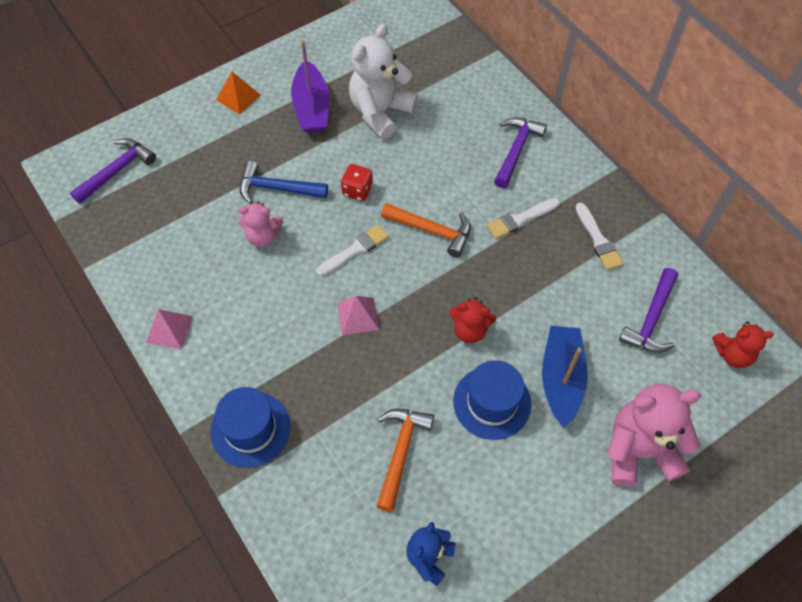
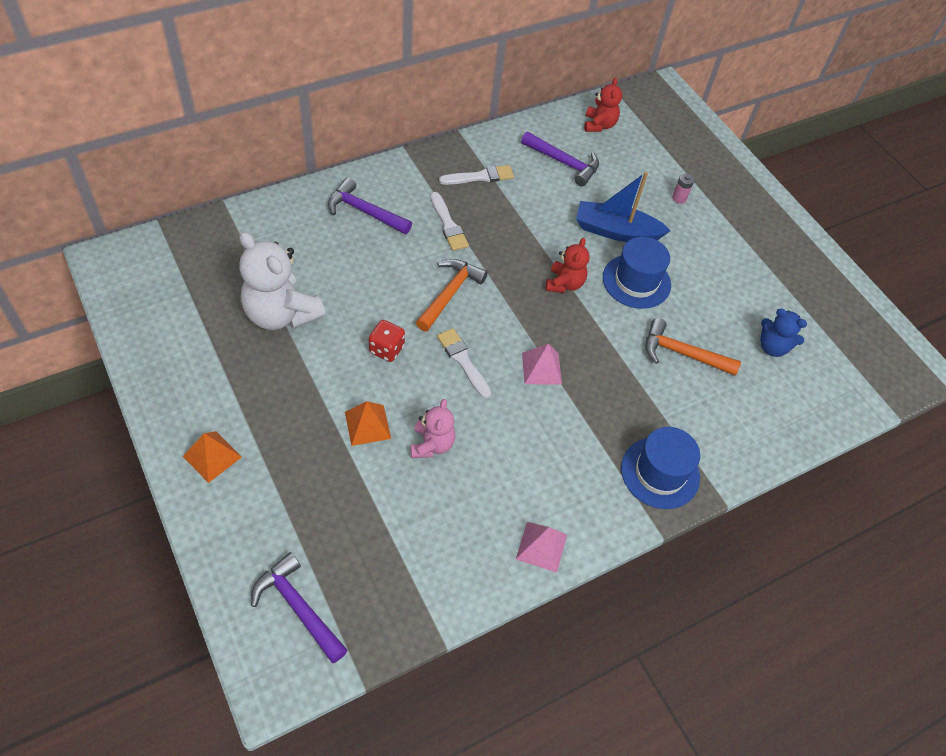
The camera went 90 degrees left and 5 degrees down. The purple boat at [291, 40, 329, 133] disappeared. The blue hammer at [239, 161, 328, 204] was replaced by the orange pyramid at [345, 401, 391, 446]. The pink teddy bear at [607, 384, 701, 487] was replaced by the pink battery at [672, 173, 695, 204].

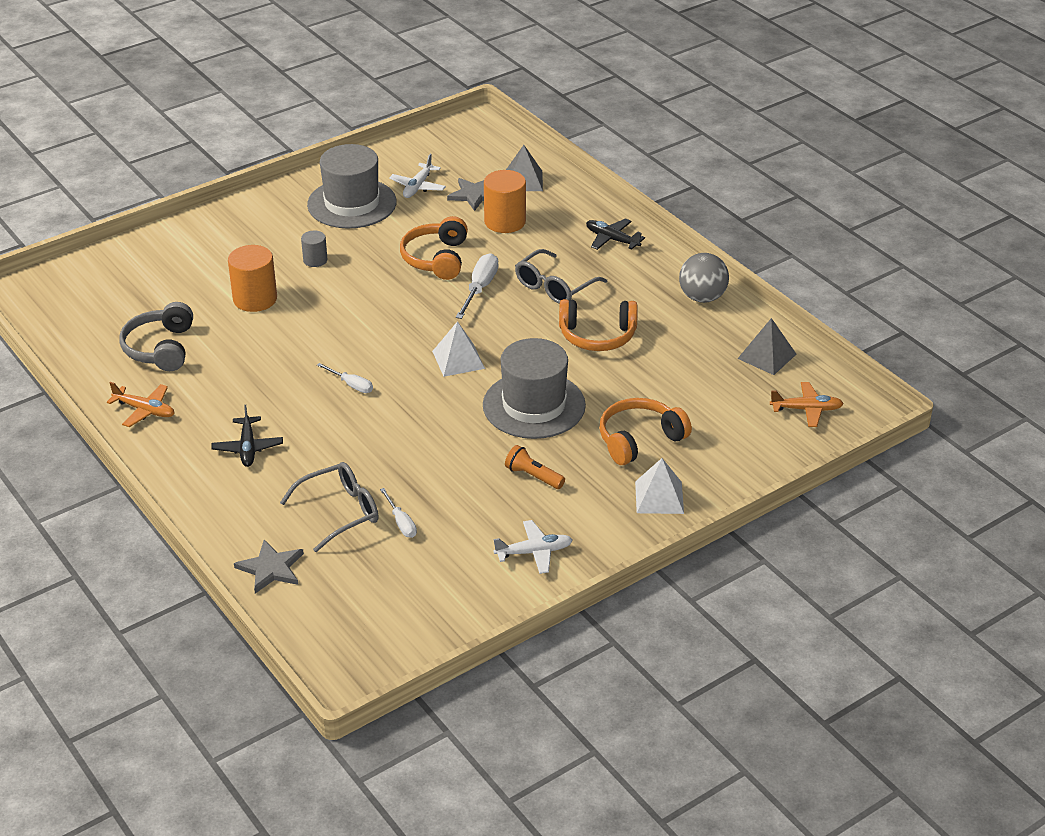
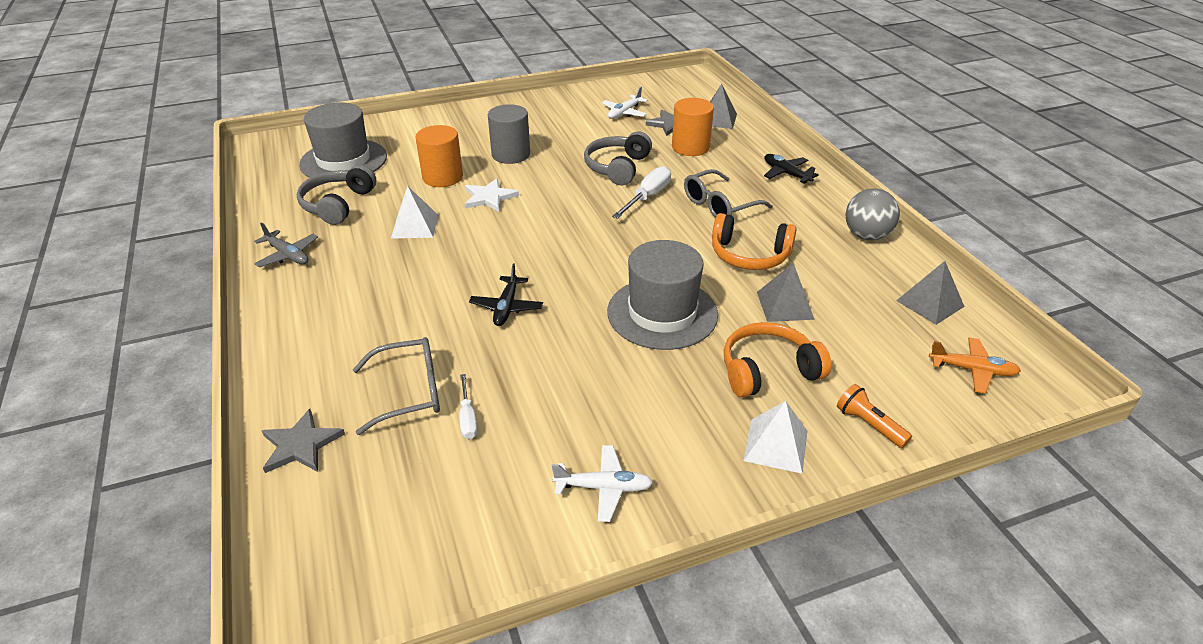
The camera went 15 degrees right and 0 degrees up. The grey hat moved from [307, 144, 396, 228] to [299, 102, 387, 182]. The orange headphones at [400, 216, 468, 280] became the grey headphones at [584, 132, 652, 185]. The grey cylinder at [301, 230, 327, 267] changed to 1.77 times the size. The white pyramid moved from [432, 321, 485, 377] to [391, 186, 438, 239]. The white screwdriver at [317, 363, 373, 393] disappeared. The orange plane at [107, 382, 175, 427] became the grey plane at [254, 222, 318, 267]. The black plane moved from [212, 405, 283, 467] to [469, 263, 543, 326]. The orange flashlight moved from [505, 445, 565, 489] to [837, 384, 912, 448]. The white star at [465, 178, 519, 212] appeared. The grey pyramid at [757, 263, 815, 322] appeared.

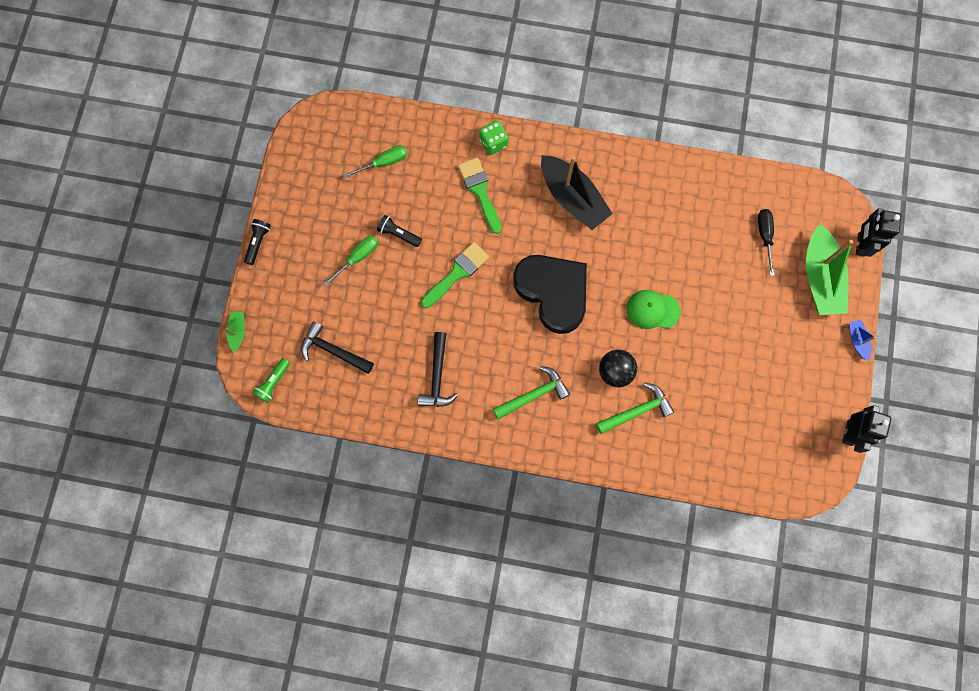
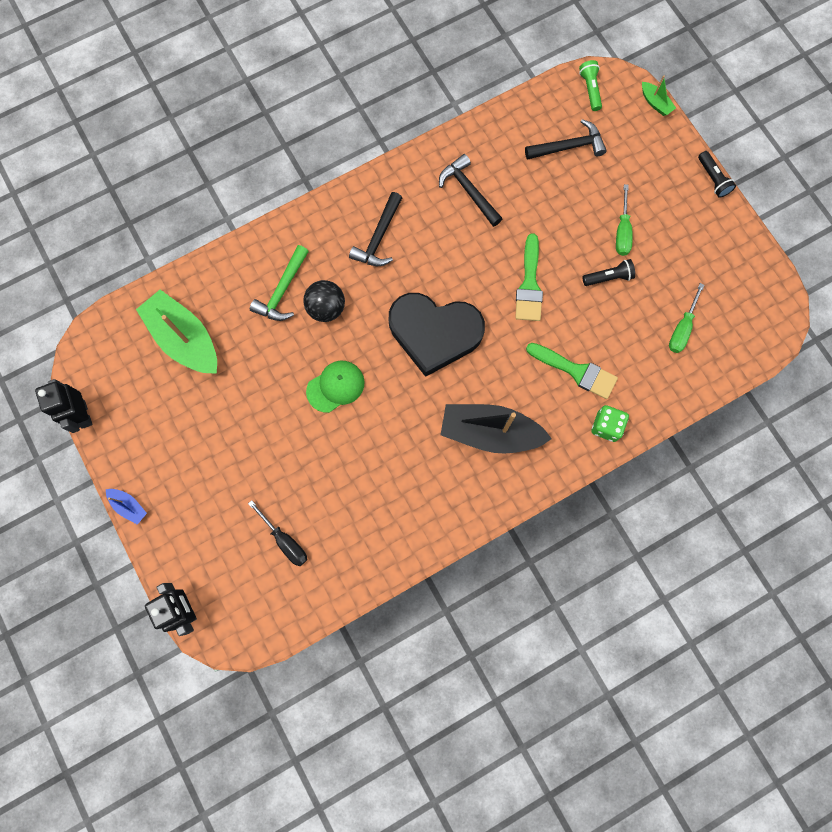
The camera went 140 degrees right and 0 degrees up. The green boat moved from [806, 224, 853, 315] to [136, 290, 217, 374]. The green hammer at [493, 366, 570, 420] became the black hammer at [349, 192, 402, 266].

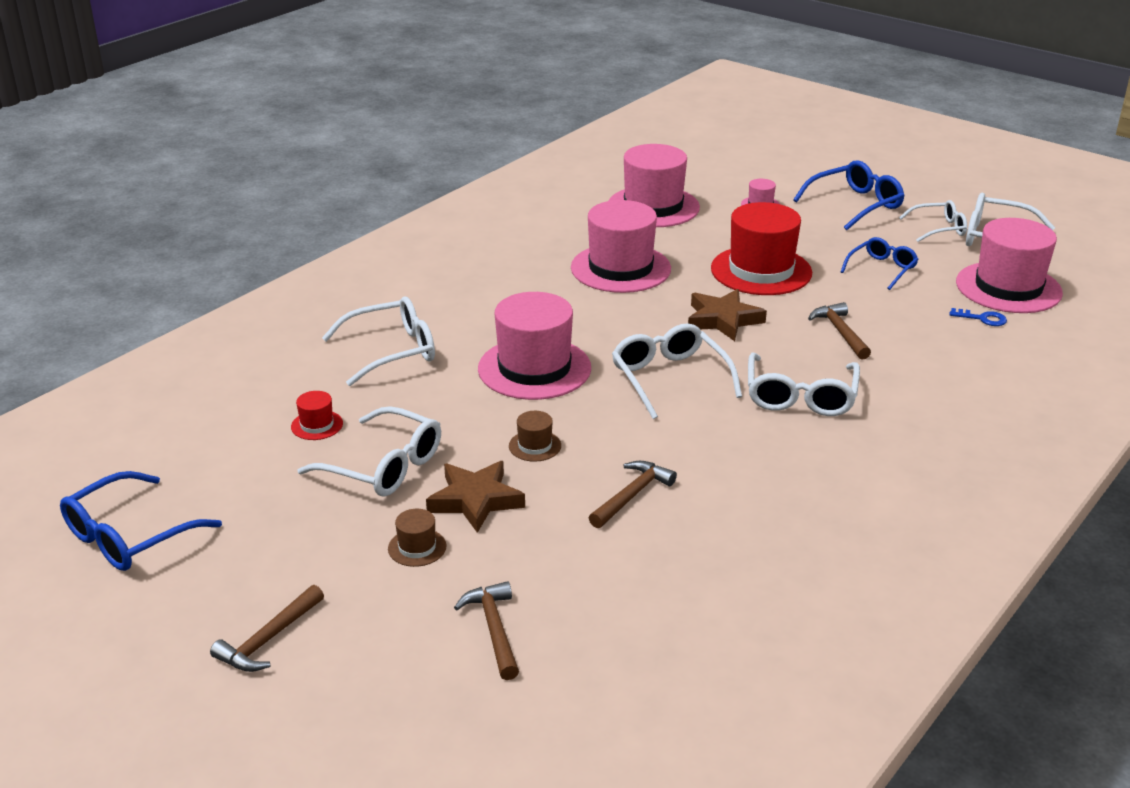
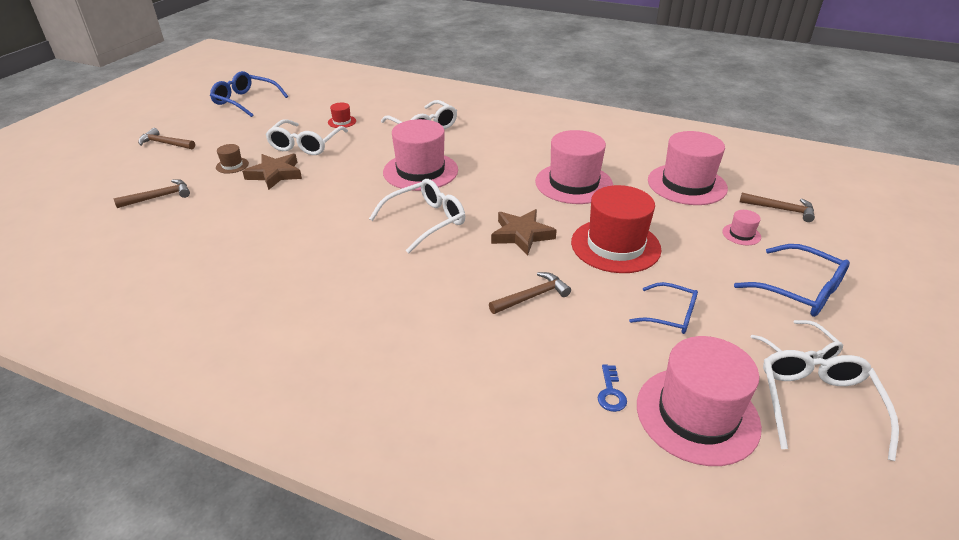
The camera went 75 degrees right and 5 degrees up. The white glasses at [748, 353, 860, 416] disappeared. The brown hat at [509, 411, 561, 462] disappeared. The brown hammer moved from [589, 461, 677, 528] to [740, 193, 815, 222].

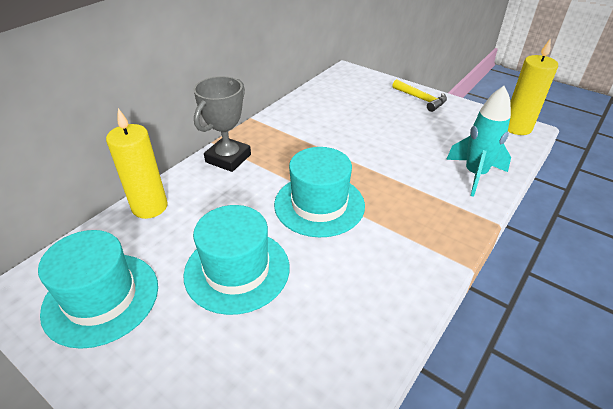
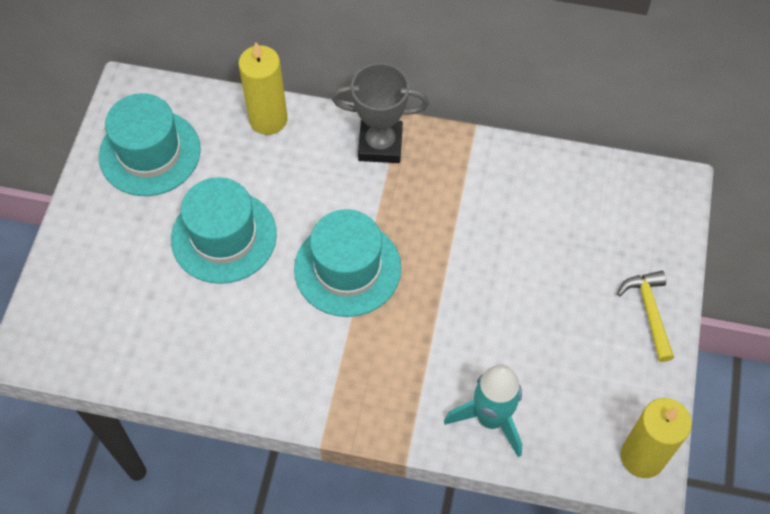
The camera went 65 degrees right and 20 degrees up. The yellow hammer at [392, 79, 447, 112] turned 150 degrees clockwise.

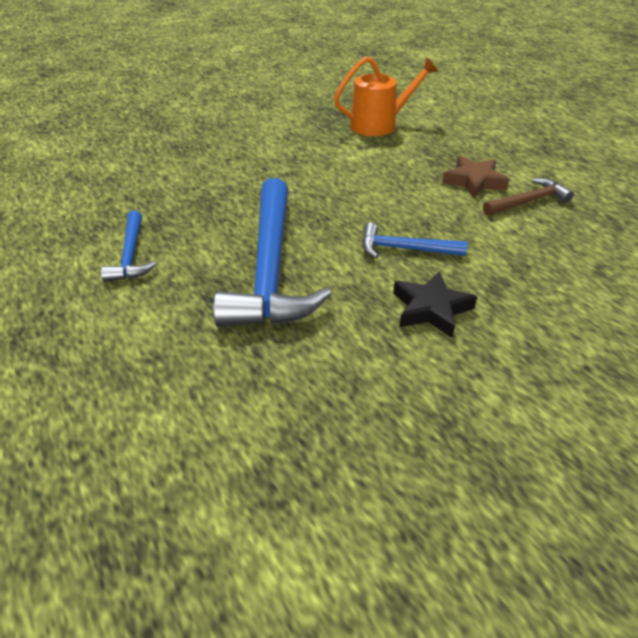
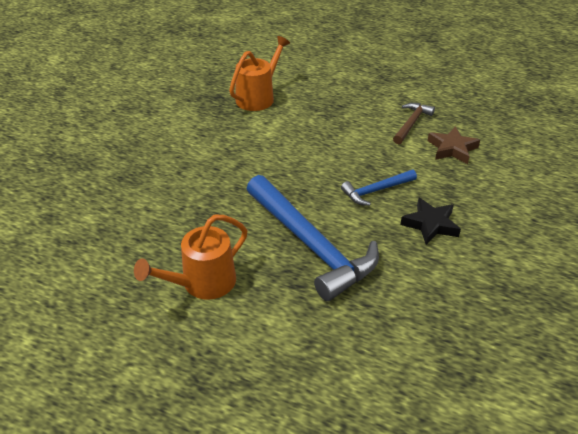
The camera went 35 degrees left and 0 degrees up. The brown star moved from [442, 156, 510, 199] to [428, 126, 480, 164]. The blue hammer at [101, 210, 156, 282] was replaced by the orange watering can at [134, 215, 247, 300].

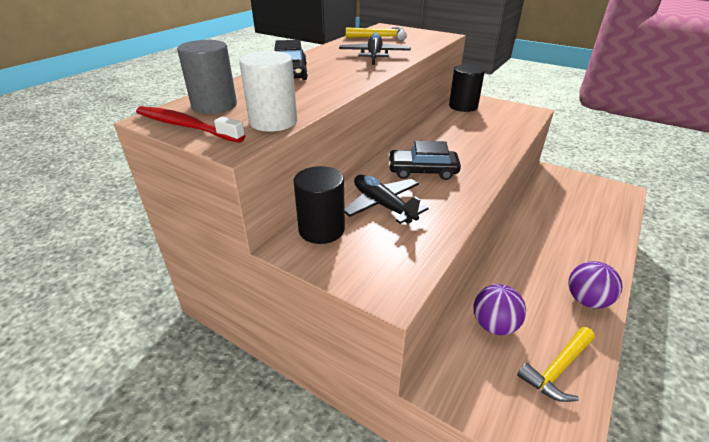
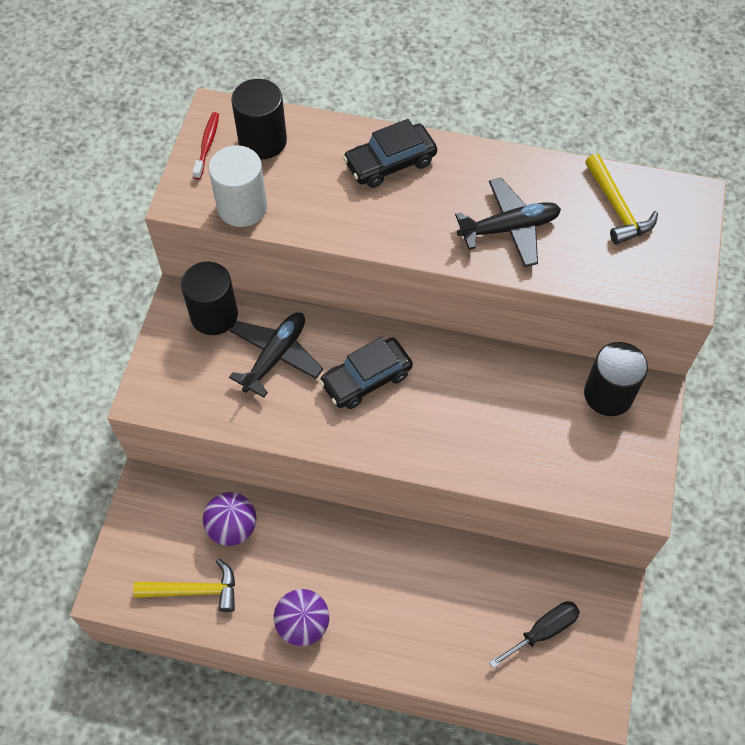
The camera went 70 degrees right and 25 degrees up. The grey cylinder at [177, 40, 237, 114] became the black cylinder at [232, 79, 287, 159]. The red toothbrush at [136, 106, 245, 143] changed to 0.61 times the size. The black car at [388, 141, 461, 180] turned 105 degrees counterclockwise. The yellow hammer at [517, 327, 595, 402] turned 150 degrees clockwise. The black screwdriver at [489, 601, 580, 668] appeared.

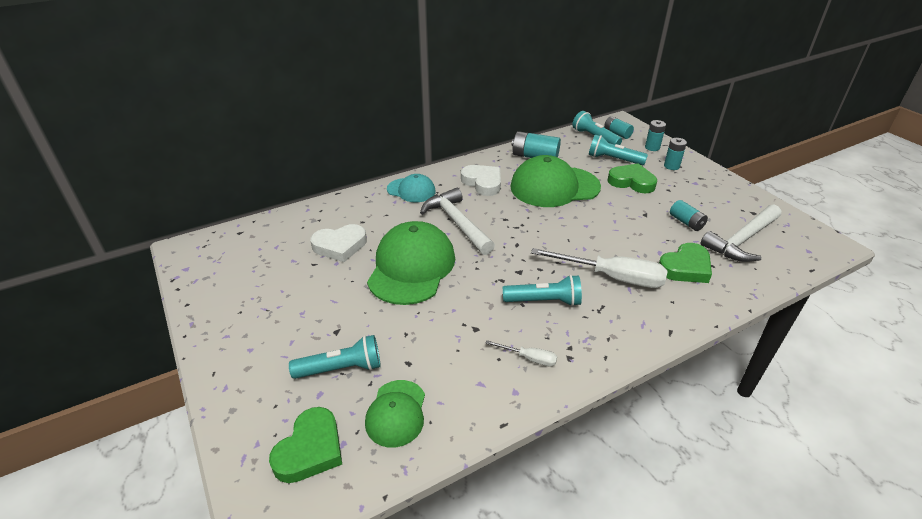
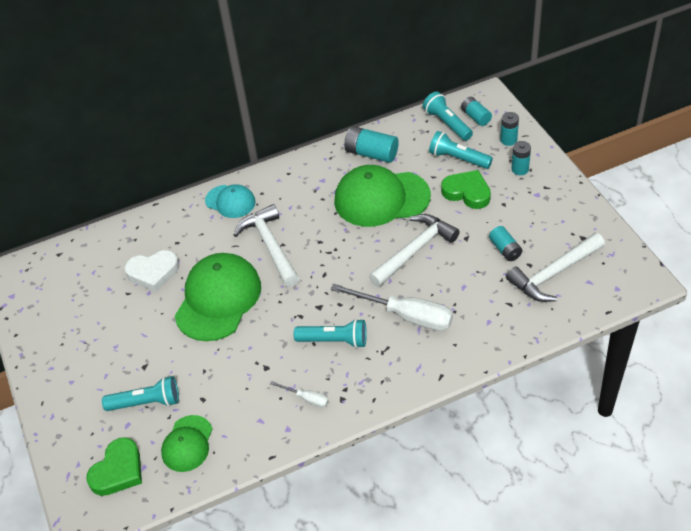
The camera went 10 degrees right and 10 degrees up. The white heart at [461, 165, 501, 196] disappeared. The green heart at [659, 243, 712, 283] disappeared. The white hammer at [369, 214, 460, 287] appeared.

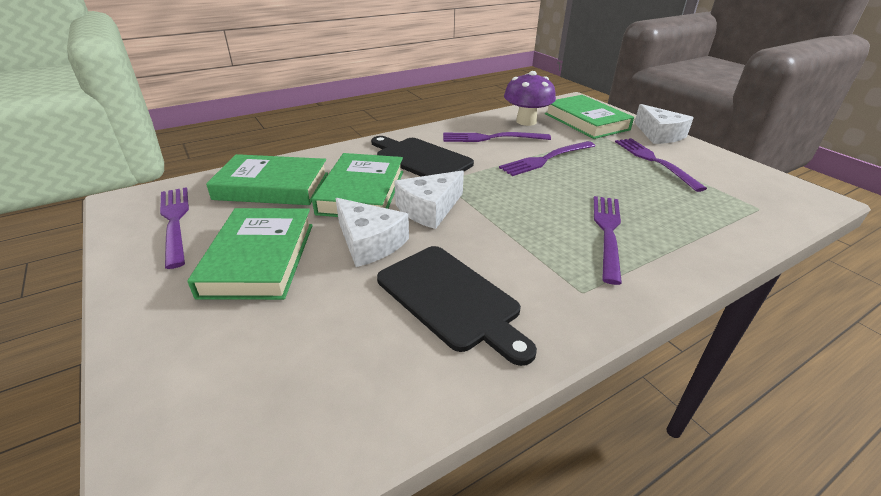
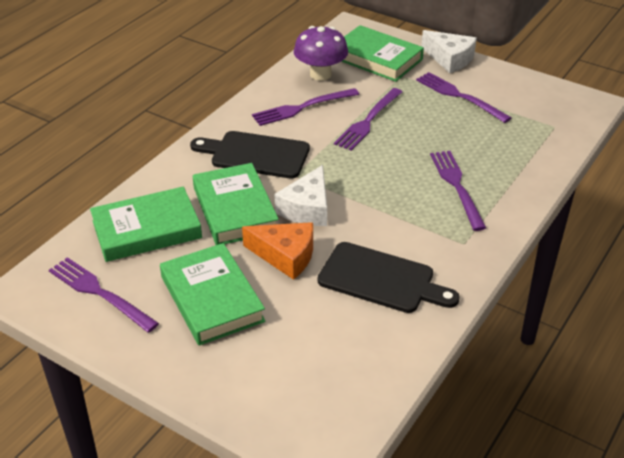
The camera went 25 degrees left and 5 degrees up. The white cheese at [336, 198, 409, 267] became the orange cheese at [242, 222, 313, 280].

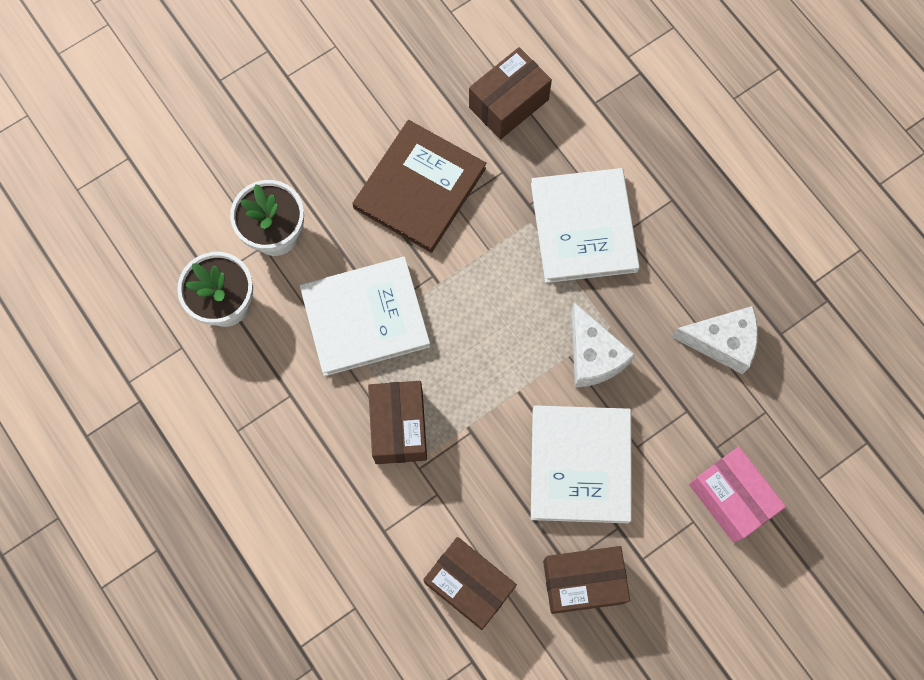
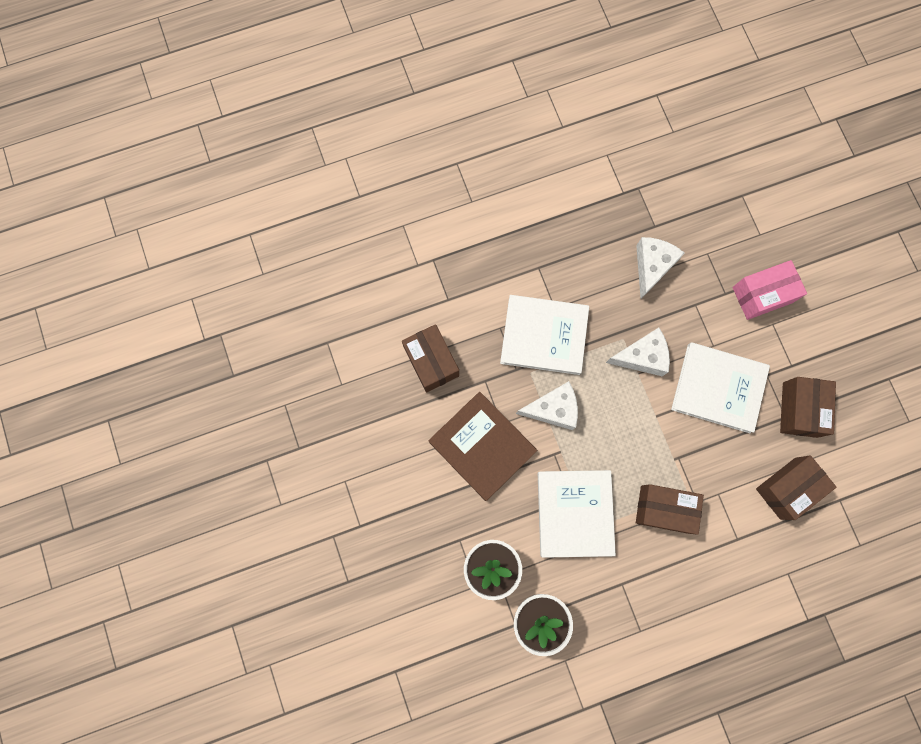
The camera went 75 degrees left and 5 degrees up. The white cheese at [516, 381, 578, 430] appeared.

